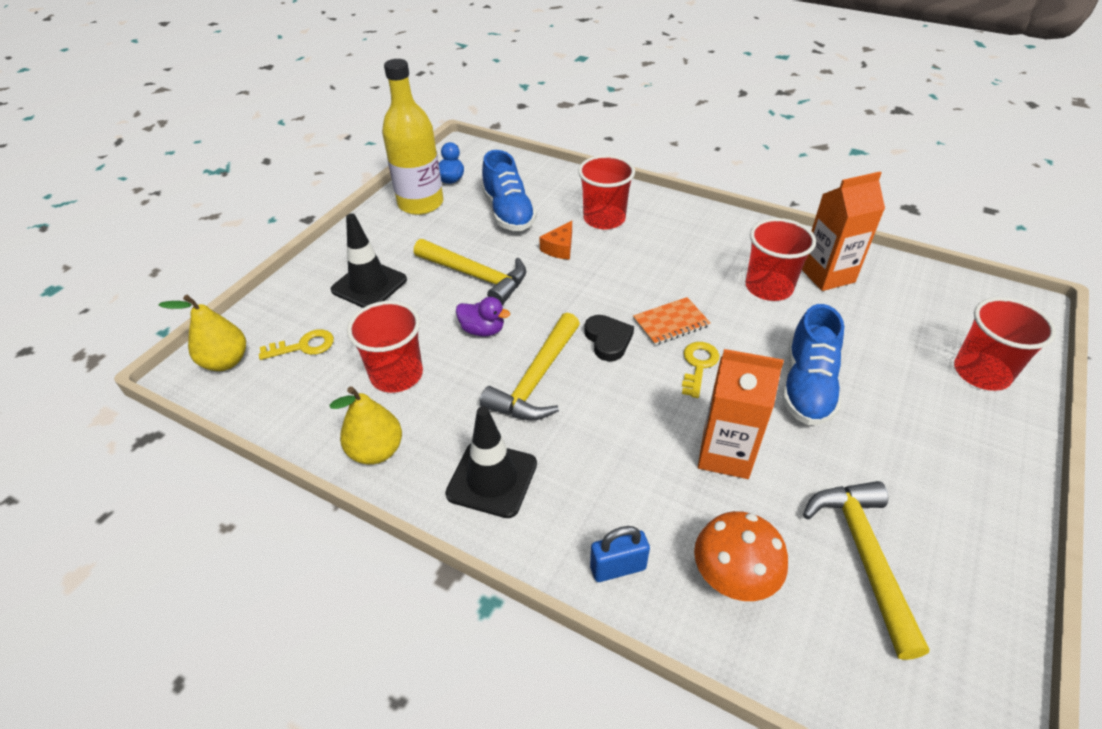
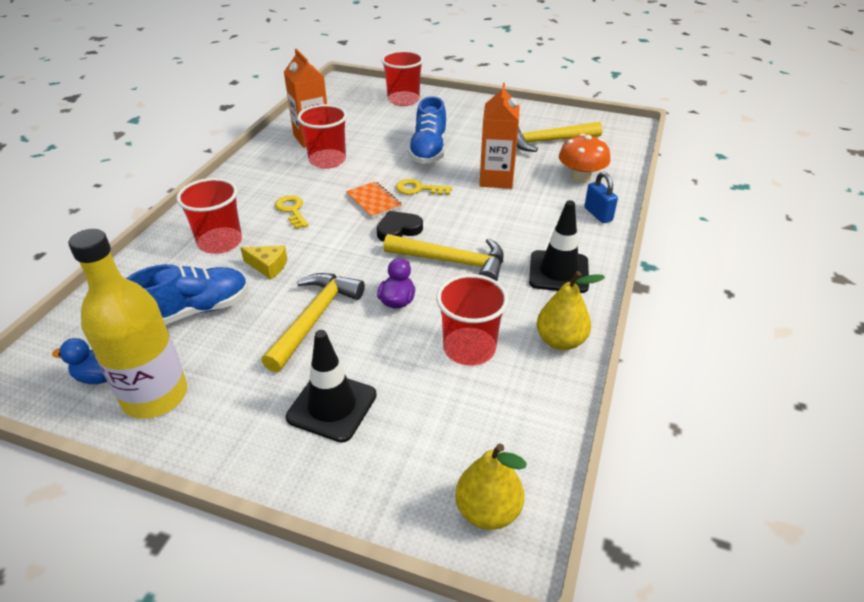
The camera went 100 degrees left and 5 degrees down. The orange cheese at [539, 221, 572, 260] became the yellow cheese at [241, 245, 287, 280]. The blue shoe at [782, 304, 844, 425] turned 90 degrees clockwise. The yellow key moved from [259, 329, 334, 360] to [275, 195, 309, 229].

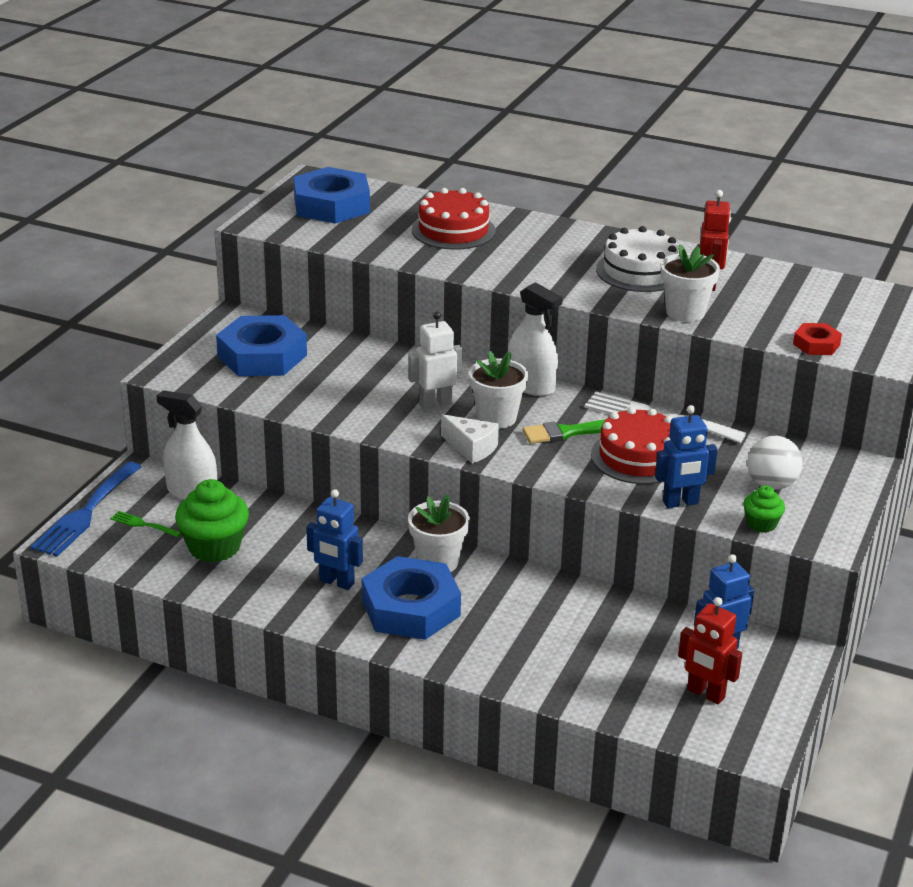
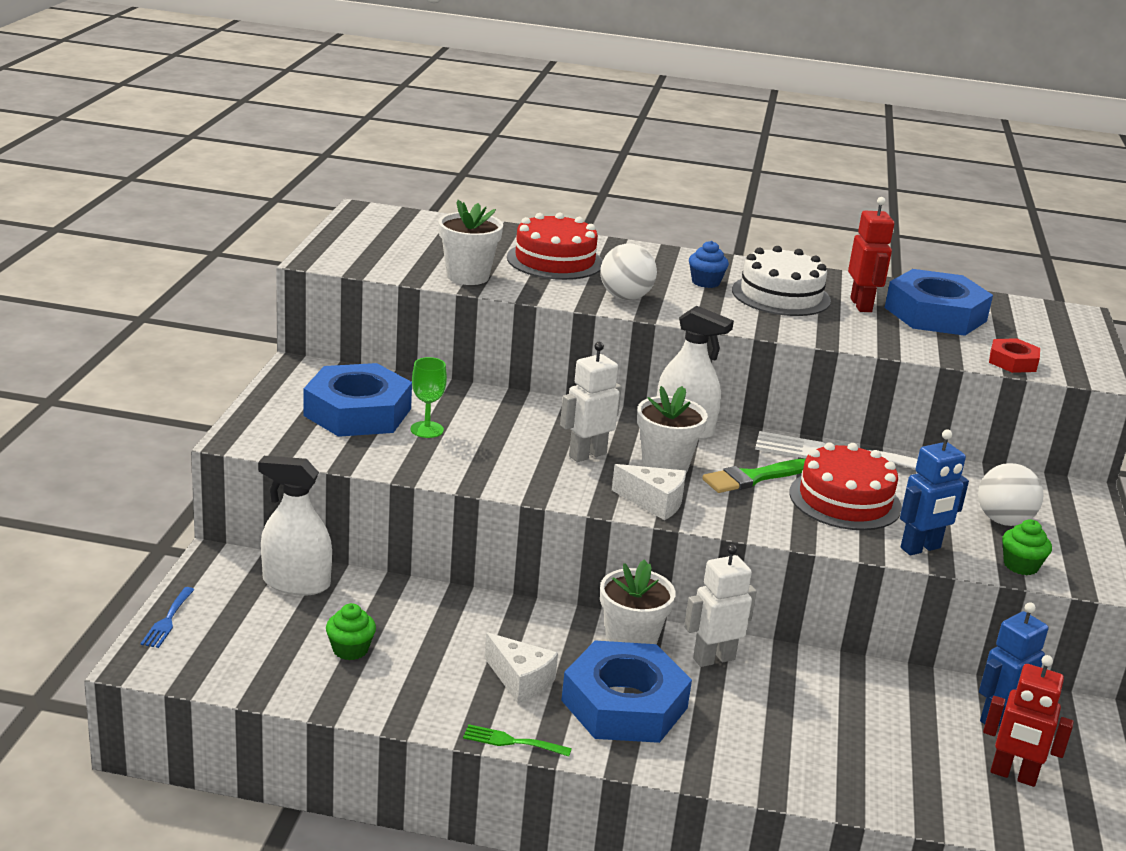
The camera went 15 degrees left and 5 degrees down. The blue nut moved from [294, 167, 370, 224] to [885, 269, 993, 336]. The white flower pot moved from [661, 244, 720, 322] to [438, 200, 503, 285]. The blue fork at [31, 462, 142, 557] changed to 0.47 times the size. The green cupcake at [175, 479, 249, 562] changed to 0.54 times the size. The blue robot at [306, 489, 363, 590] was replaced by the white cheese at [485, 633, 558, 703]. The green fork moved from [110, 511, 181, 537] to [463, 724, 572, 757]. The blue cupcake at [689, 241, 729, 288] appeared. The white ball at [600, 243, 657, 300] appeared. The green goblet at [411, 357, 447, 438] appeared. The white robot at [684, 544, 757, 667] appeared.

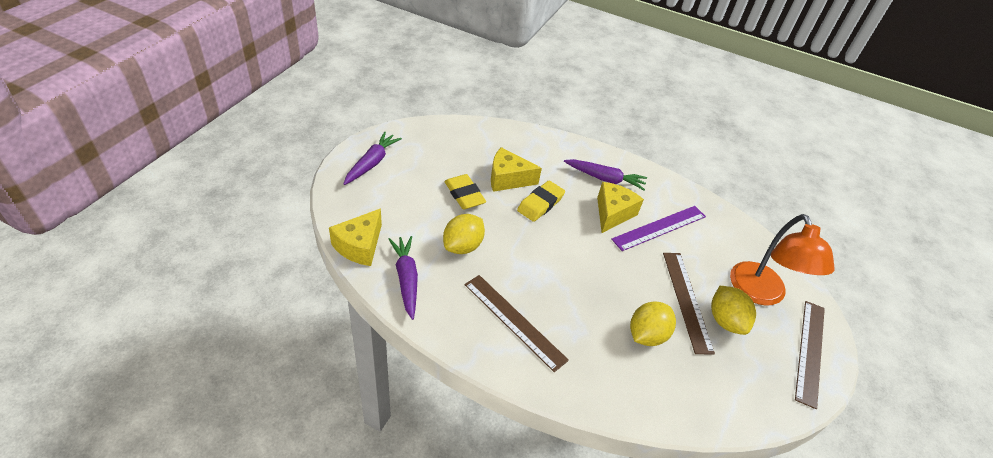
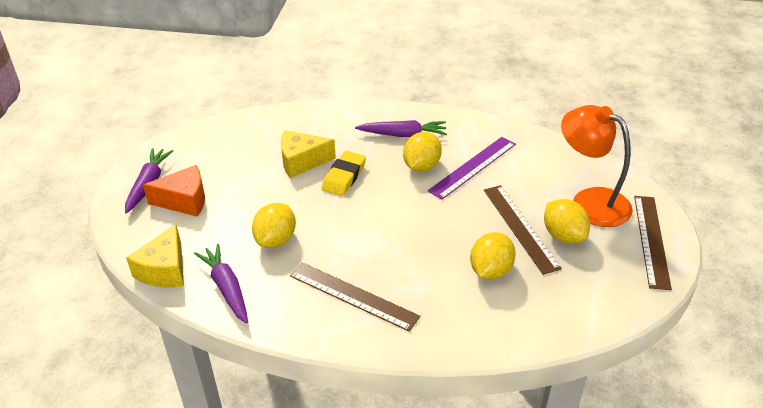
The camera went 10 degrees left and 5 degrees down. The yellow eraser at [444, 174, 486, 209] disappeared. The yellow cheese at [597, 182, 644, 233] was replaced by the yellow lemon at [403, 132, 442, 172]. The orange lamp at [730, 214, 835, 306] turned 150 degrees clockwise. The orange cheese at [143, 165, 205, 217] appeared.

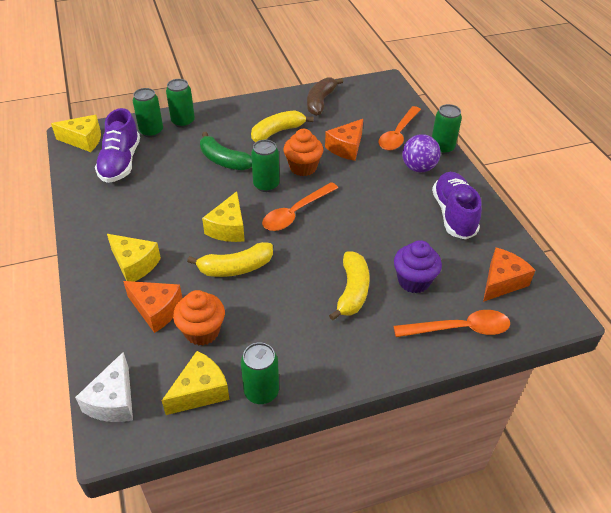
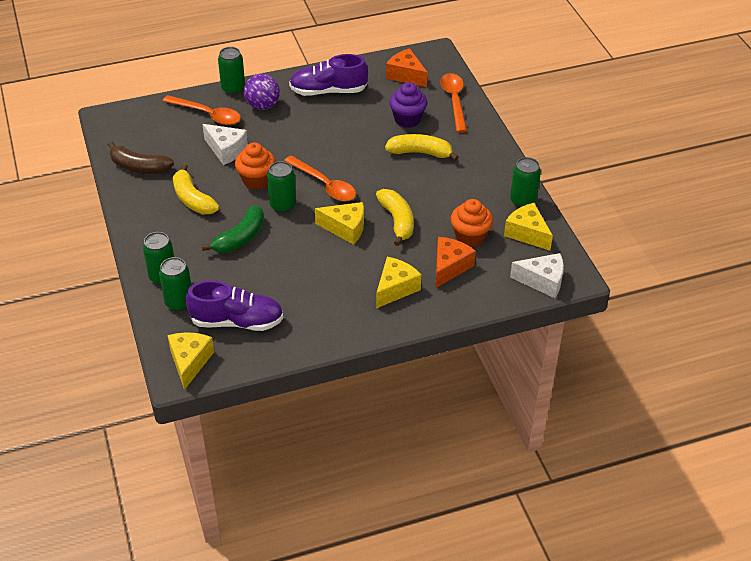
The camera went 90 degrees left and 0 degrees up. The orange cheese at [325, 119, 363, 161] became the white cheese at [202, 124, 248, 165].

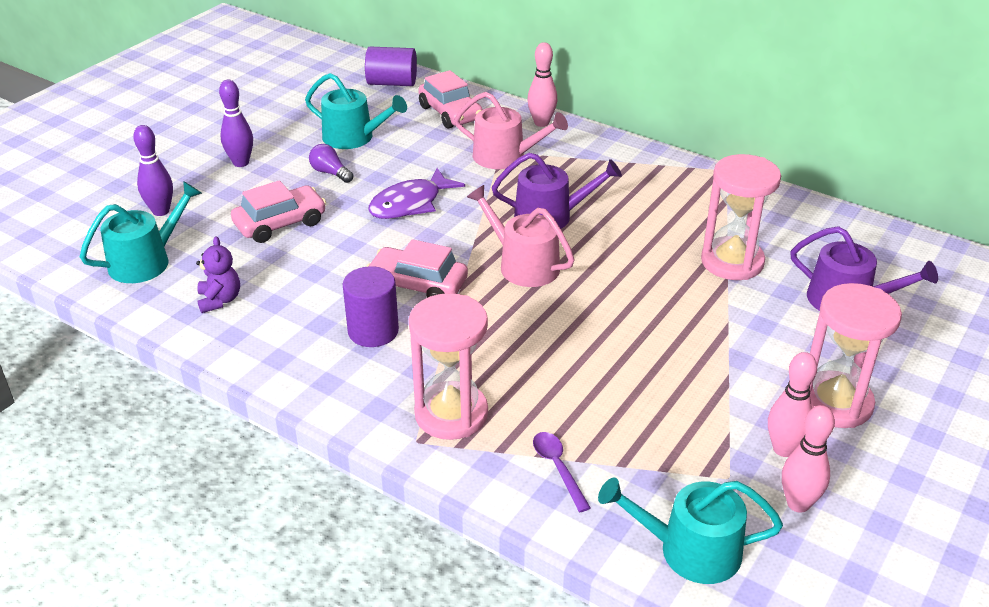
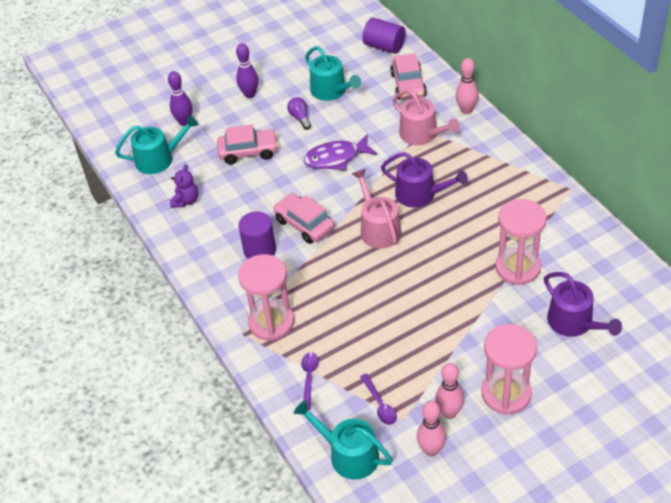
The camera went 30 degrees right and 10 degrees up. The purple spoon at [360, 373, 397, 425] appeared.

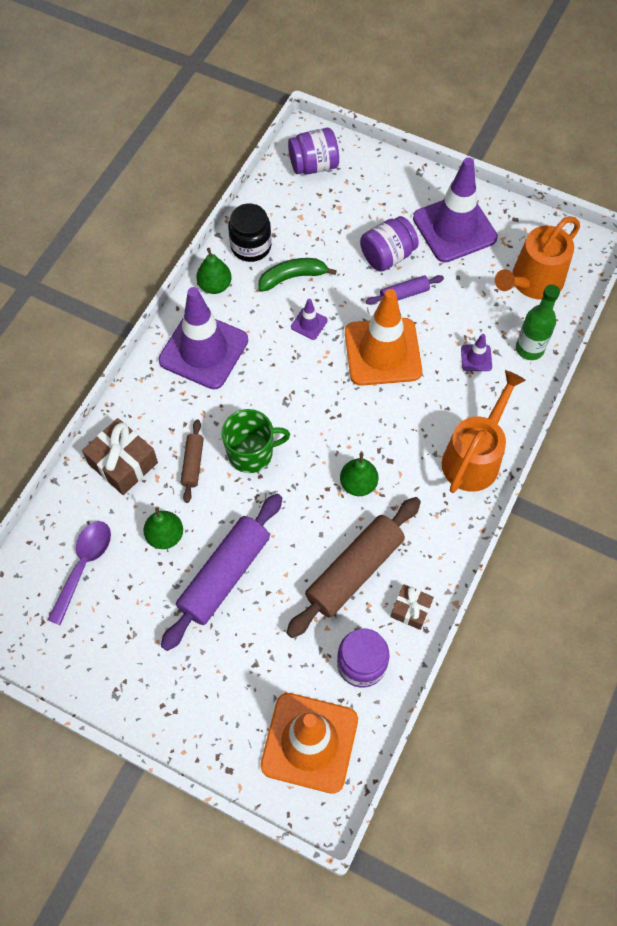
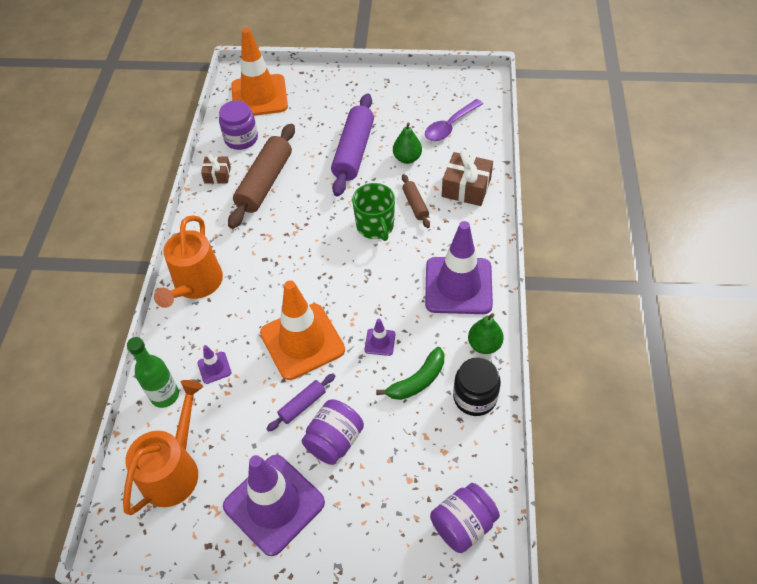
The camera went 160 degrees right and 10 degrees down. The green mug at [221, 409, 290, 473] turned 75 degrees counterclockwise. The green pear at [340, 453, 378, 496] disappeared. The purple spoon at [47, 521, 111, 625] turned 45 degrees clockwise.

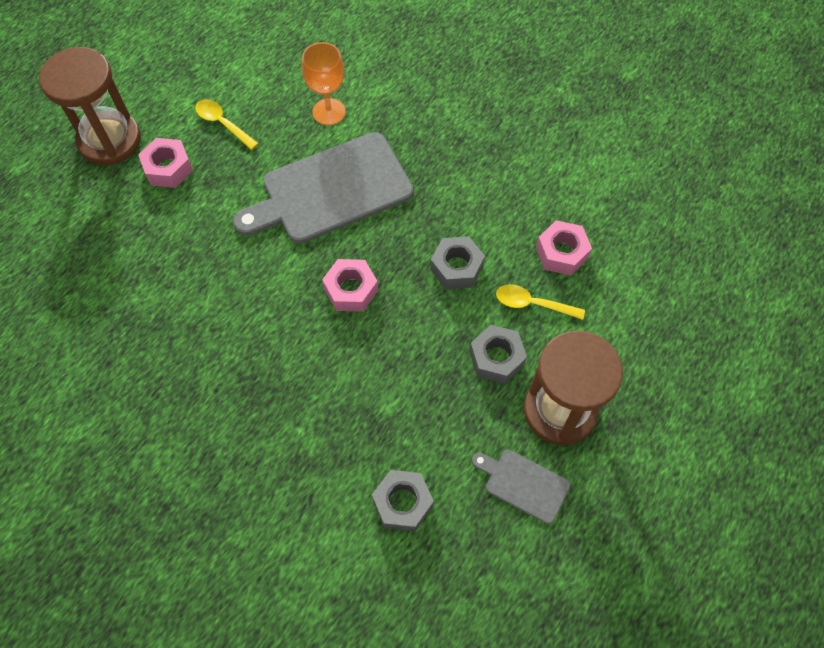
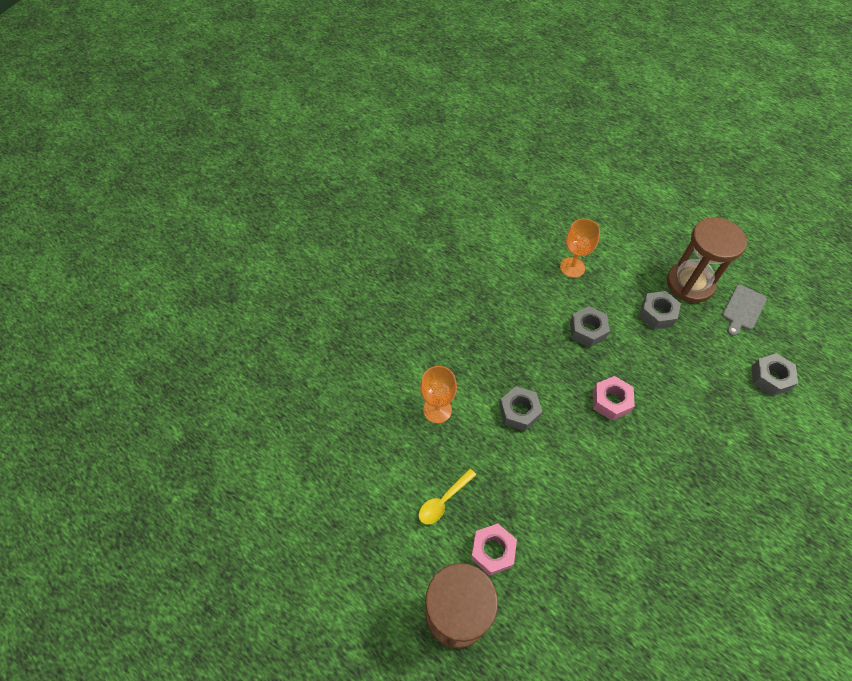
The camera went 85 degrees left and 5 degrees down. The grey cutting board at [233, 132, 413, 244] was replaced by the grey nut at [499, 386, 542, 431]. The pink nut at [536, 220, 592, 275] was replaced by the orange goblet at [560, 219, 600, 278]. The yellow spoon at [496, 284, 585, 320] disappeared.

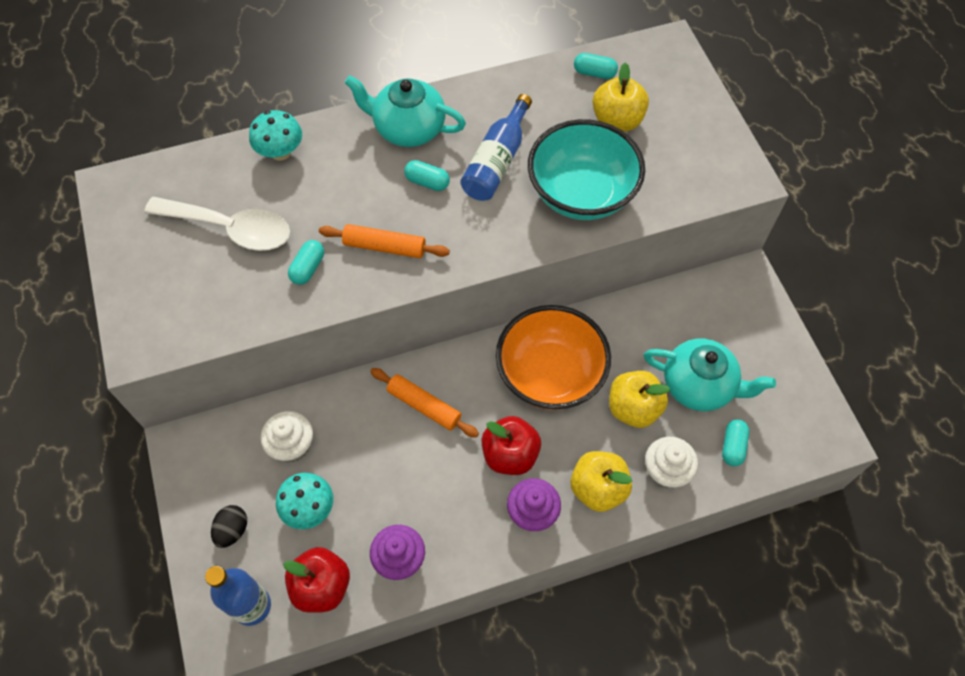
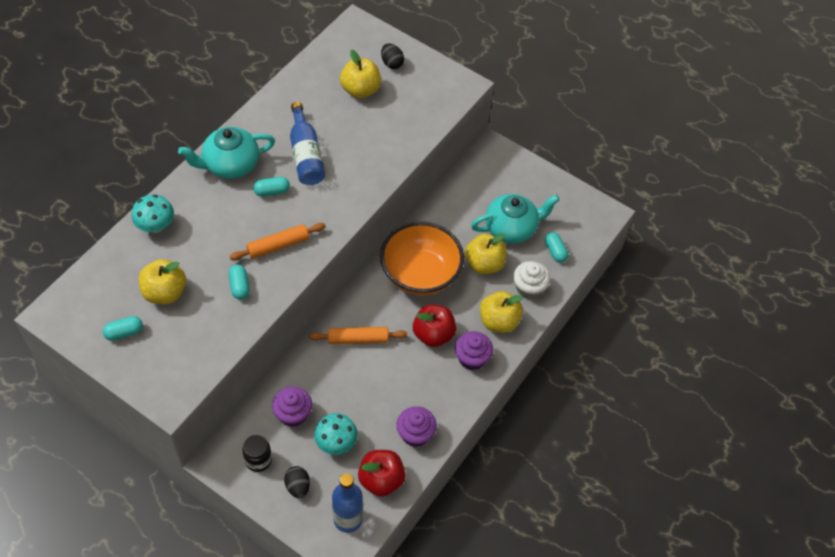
The camera went 40 degrees left and 5 degrees down. The turquoise capsule moved from [574, 53, 618, 79] to [103, 316, 143, 341]. The turquoise bowl at [528, 119, 645, 220] disappeared. The white spoon at [144, 197, 290, 251] was replaced by the yellow apple at [139, 259, 186, 304]. The white cupcake at [260, 411, 313, 462] became the purple cupcake at [272, 387, 312, 427]. The black egg at [381, 43, 404, 69] appeared. The black jar at [242, 435, 272, 472] appeared.

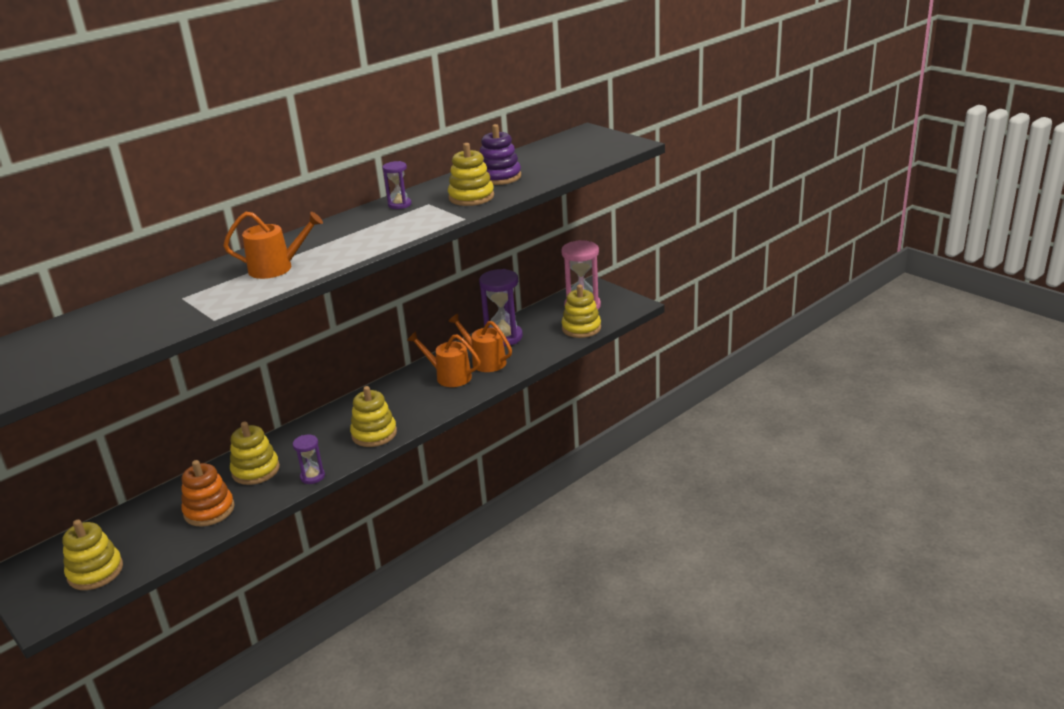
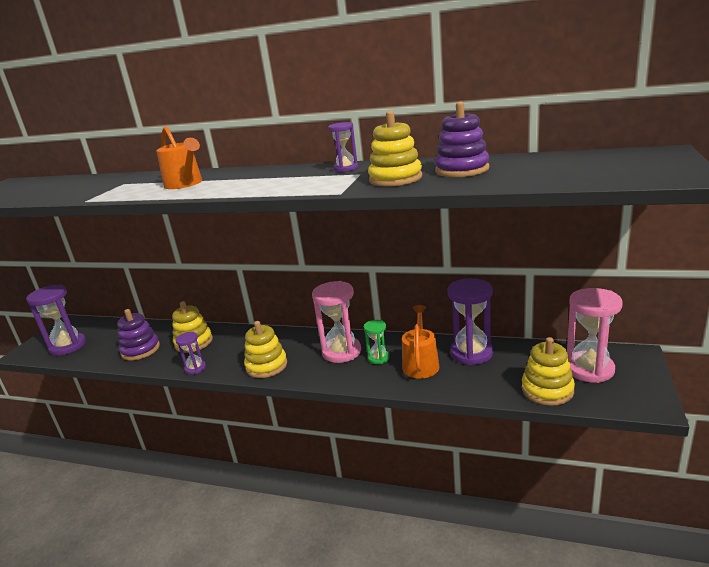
The camera went 60 degrees right and 5 degrees down. The orange watering can at [407, 331, 481, 387] was replaced by the green hourglass at [364, 320, 389, 364]. The orange stacking toy at [181, 460, 235, 527] became the purple stacking toy at [117, 309, 160, 360]. The yellow stacking toy at [62, 520, 123, 590] was replaced by the purple hourglass at [26, 285, 86, 356]. The pink hourglass at [312, 281, 361, 363] appeared.

